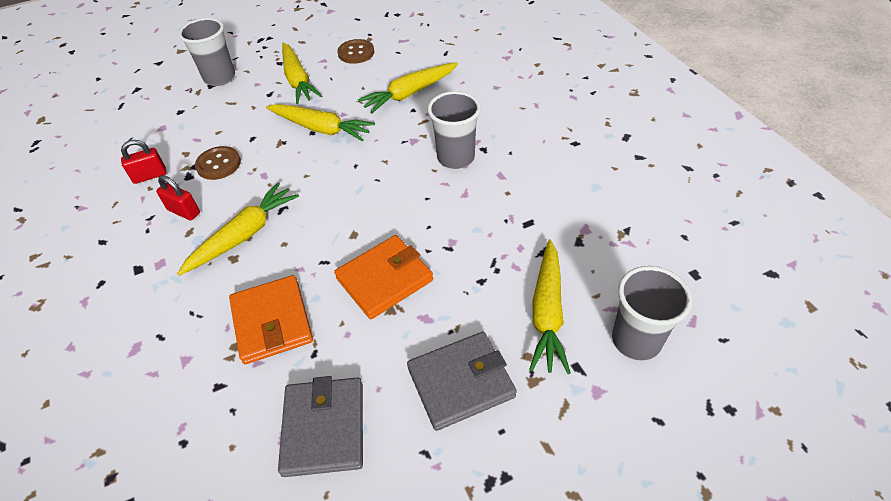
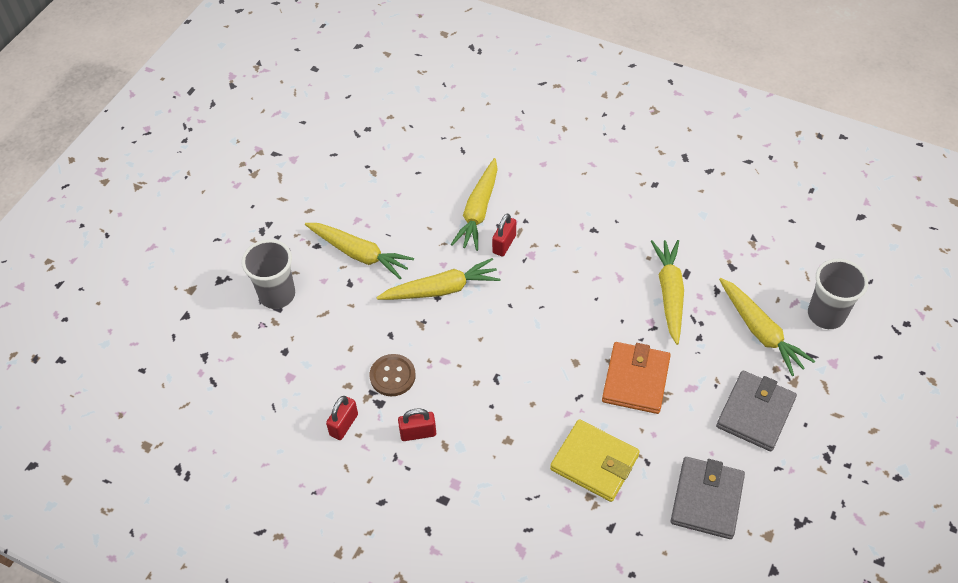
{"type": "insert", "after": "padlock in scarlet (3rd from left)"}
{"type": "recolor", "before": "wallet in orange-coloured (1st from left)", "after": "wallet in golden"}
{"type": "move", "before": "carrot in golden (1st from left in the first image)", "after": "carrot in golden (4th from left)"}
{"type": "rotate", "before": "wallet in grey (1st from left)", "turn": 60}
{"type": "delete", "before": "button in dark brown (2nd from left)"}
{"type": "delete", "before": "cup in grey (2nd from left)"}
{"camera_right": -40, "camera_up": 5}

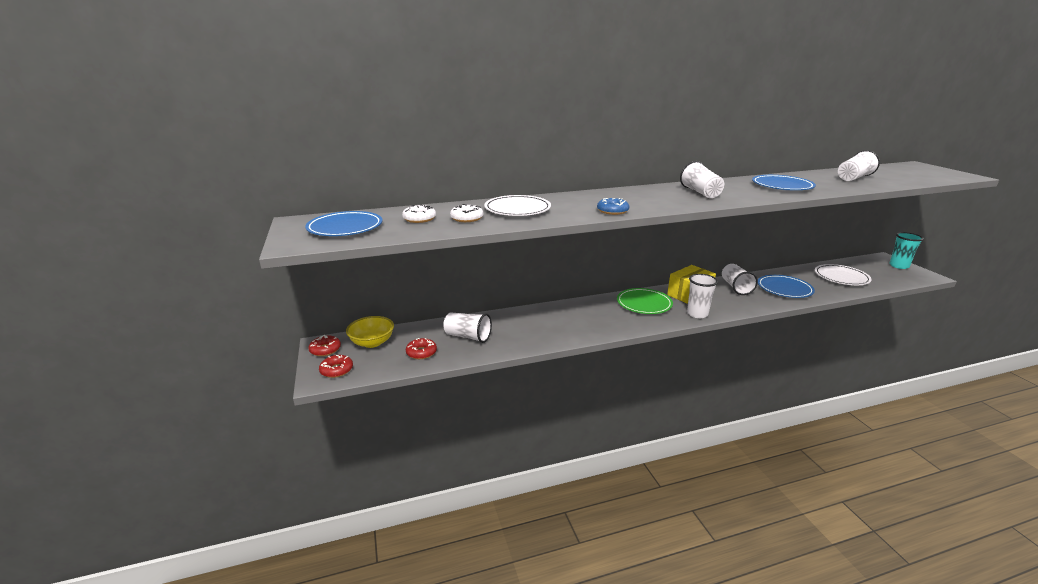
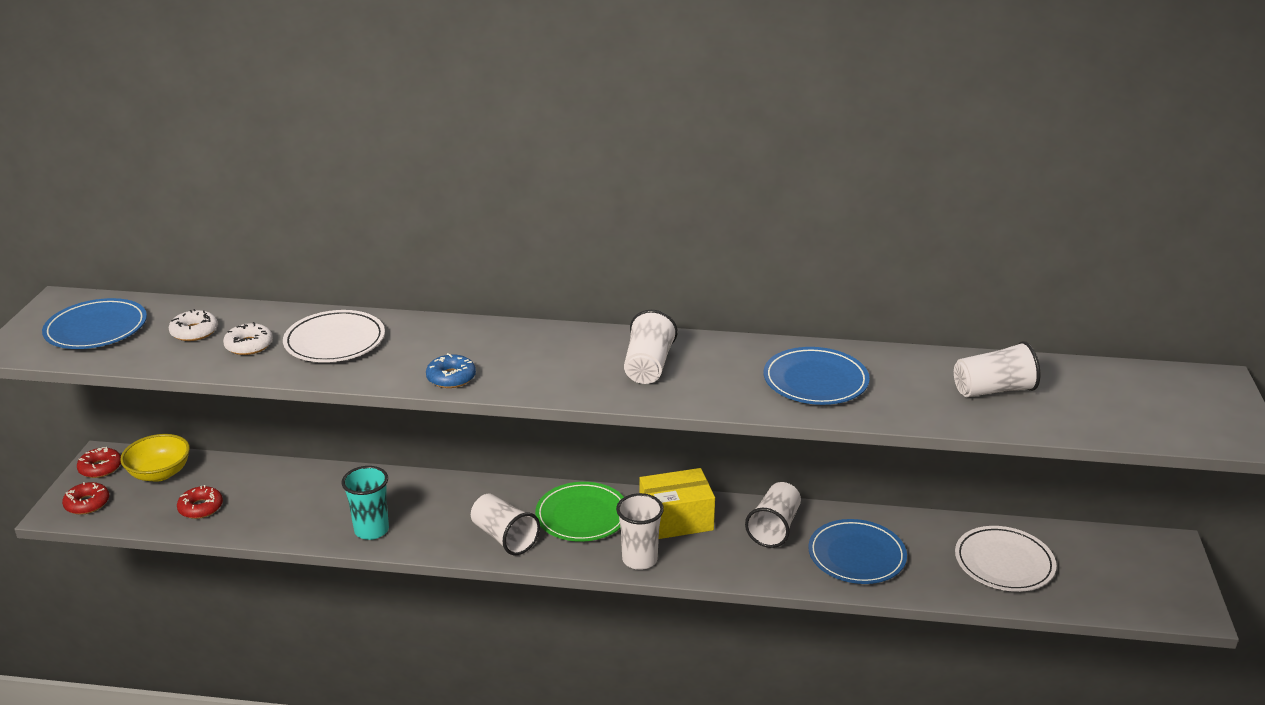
{"type": "move", "before": "cup in teal"}
{"type": "move", "before": "cup in pure white (1st from left)"}
{"camera_right": 25, "camera_up": 5}

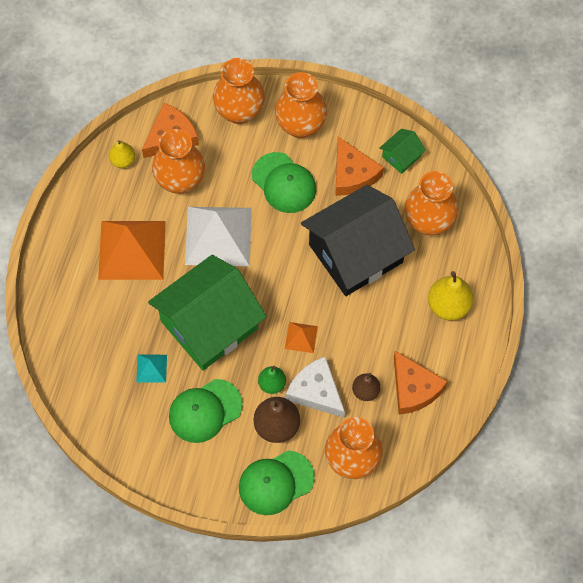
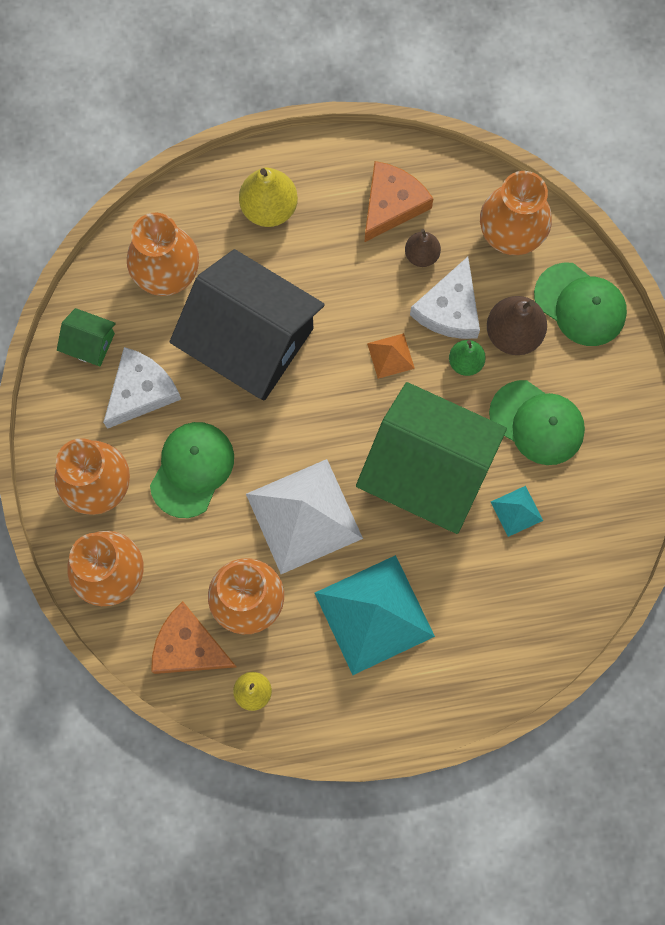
{"type": "recolor", "before": "cheese in orange-coloured (2nd from left)", "after": "cheese in pure white (1st from left)"}
{"type": "recolor", "before": "pyramid shape in orange-coloured (1st from left)", "after": "pyramid shape in teal (1st from left)"}
{"camera_right": -115, "camera_up": 10}

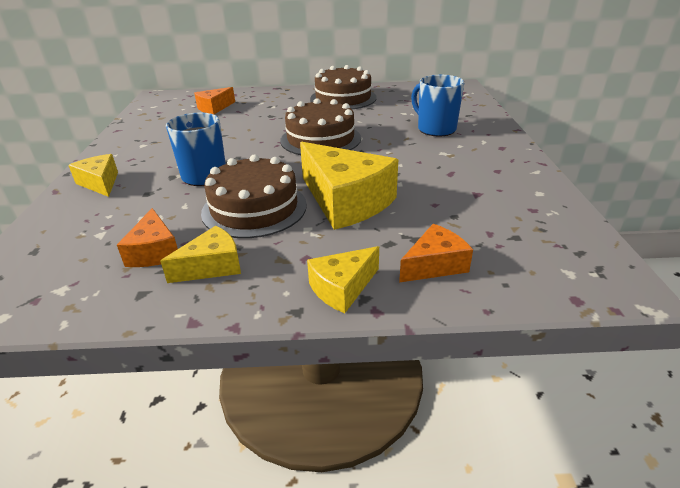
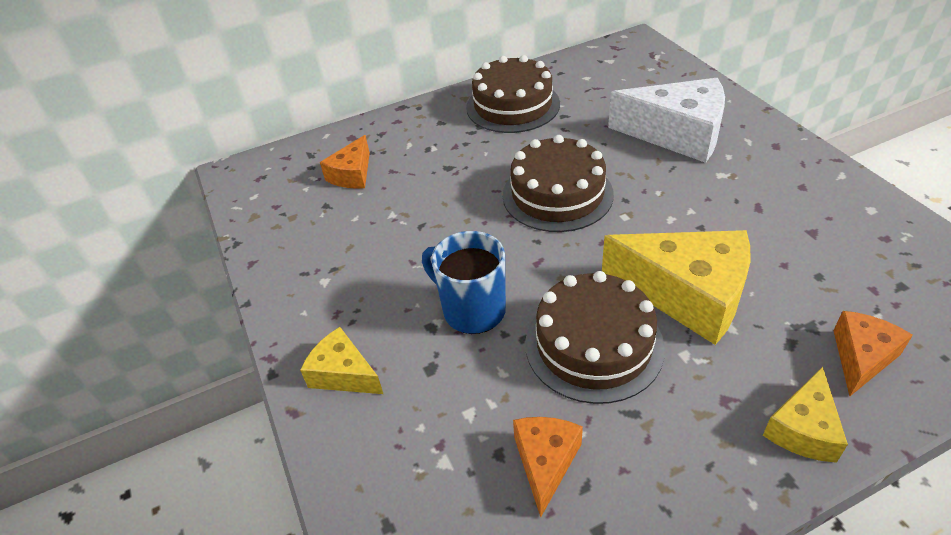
{"type": "rotate", "before": "cheese in orange-coloured (1st from left in the first image)", "turn": -135}
{"type": "replace", "before": "mug in blue (2nd from left)", "after": "cheese in pure white"}
{"type": "delete", "before": "cheese in golden (2nd from left)"}
{"camera_right": -20, "camera_up": 10}

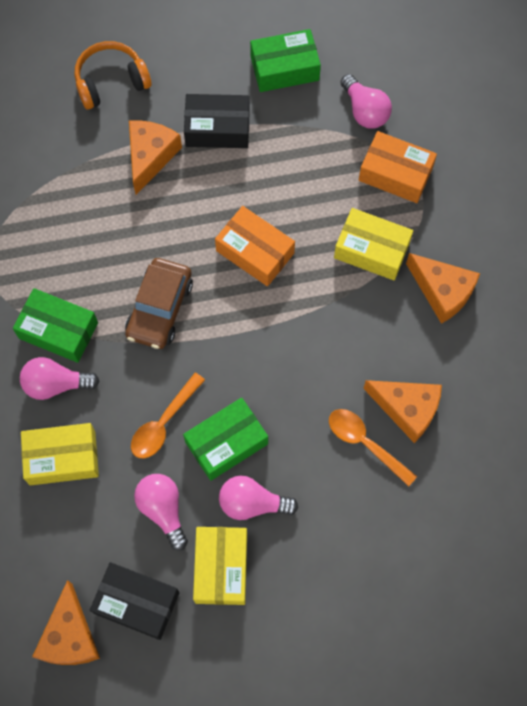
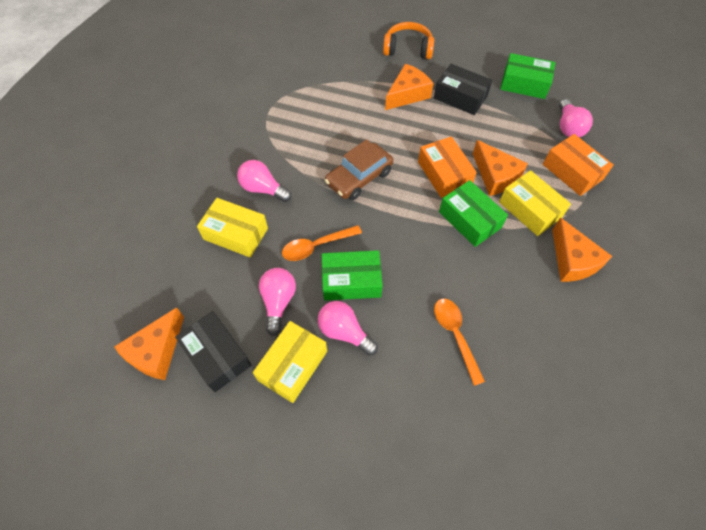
{"type": "move", "before": "package in green (1st from left in the first image)", "after": "package in green (2nd from left)"}
{"type": "move", "before": "cheese in orange-coloured (3rd from left)"}
{"camera_right": 30, "camera_up": -10}

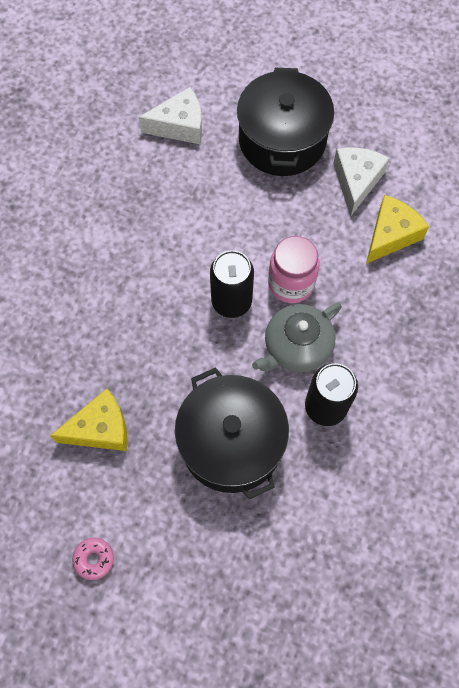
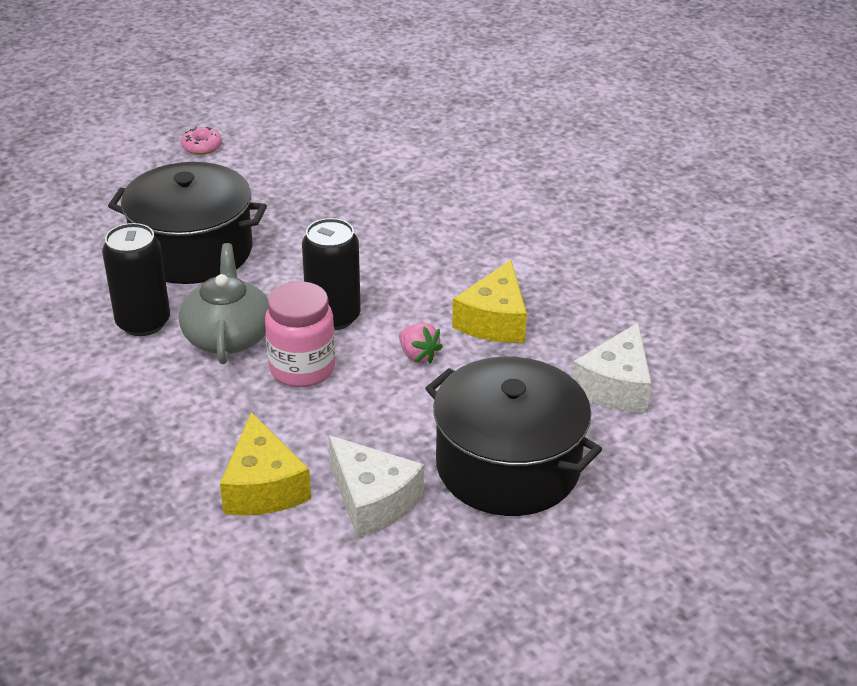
{"type": "insert", "after": "toy strawberry in pink"}
{"type": "move", "before": "cheese in golden (1st from left in the first image)", "after": "cheese in golden (2nd from left)"}
{"camera_right": 125, "camera_up": -30}

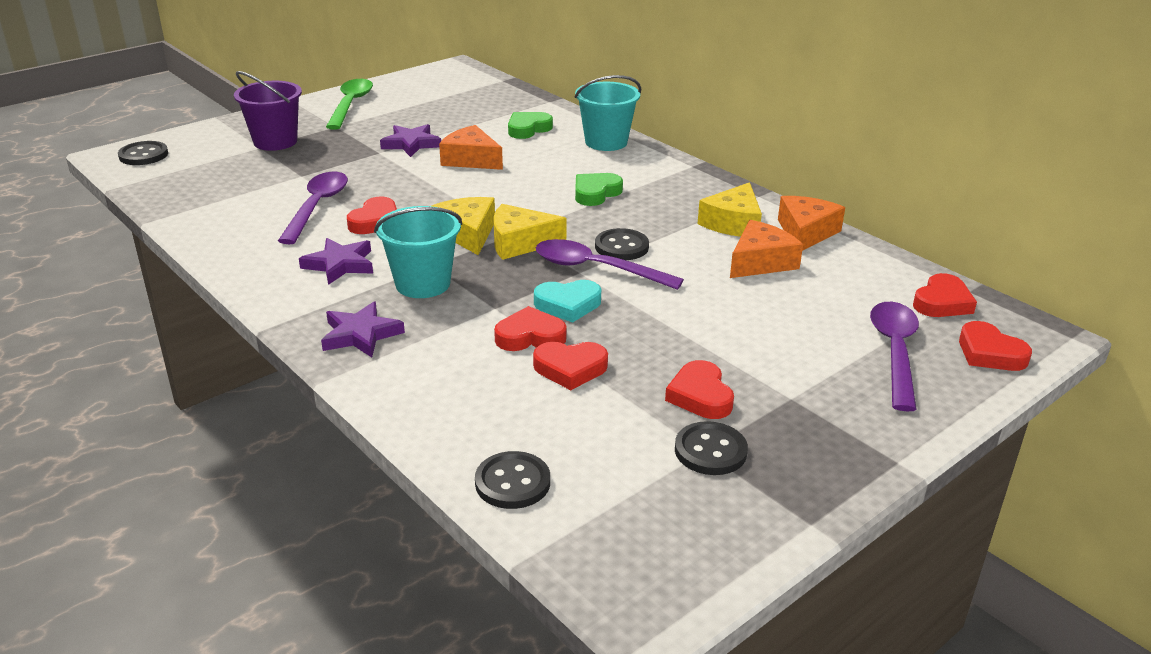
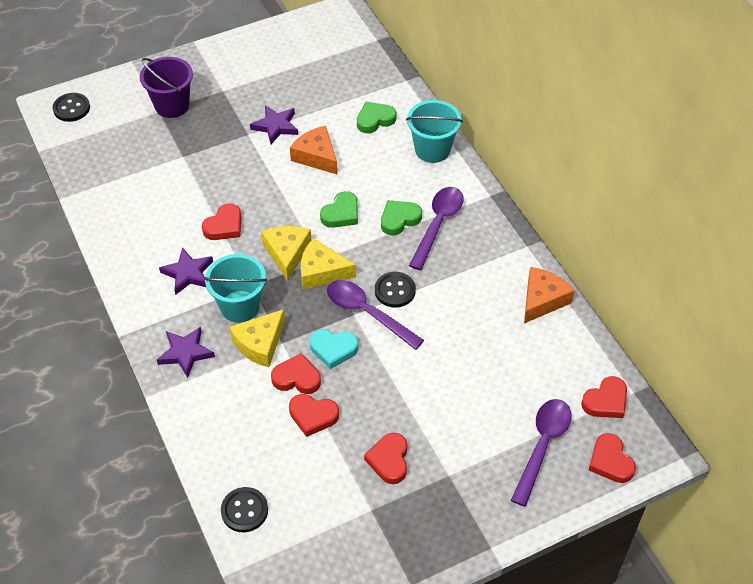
{"type": "move", "before": "cheese in golden (3rd from left in the first image)", "after": "cheese in golden (1st from left)"}
{"type": "insert", "after": "heart shape in green (1st from left)"}
{"type": "move", "before": "spoon in royal purple (1st from left in the first image)", "after": "spoon in royal purple (2nd from left)"}
{"type": "delete", "before": "spoon in green"}
{"type": "delete", "before": "button in ebony (4th from left)"}
{"type": "delete", "before": "cheese in orange-coloured (2nd from left)"}
{"camera_right": 15, "camera_up": 20}

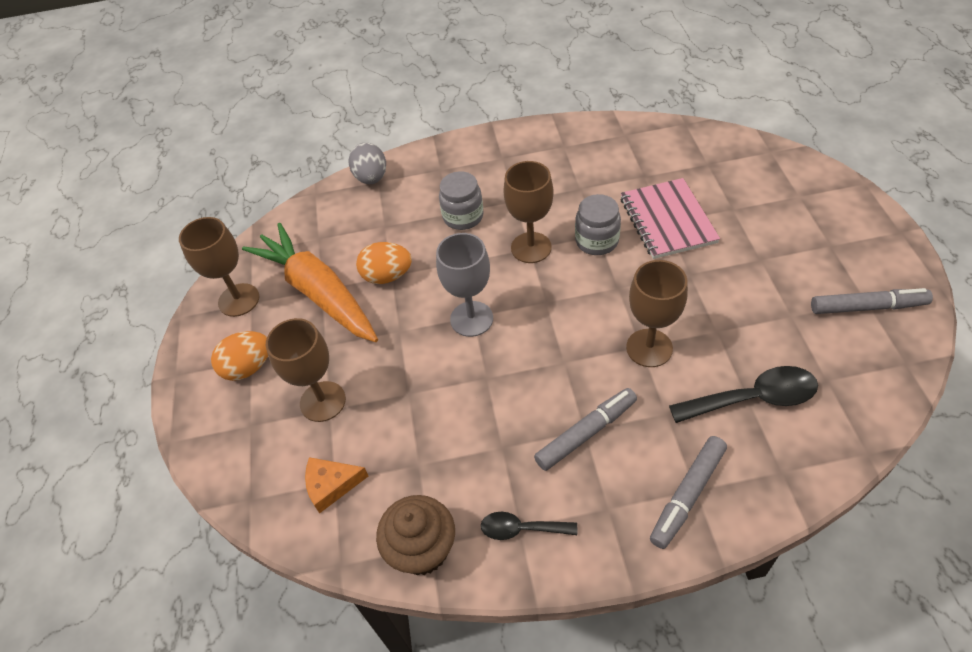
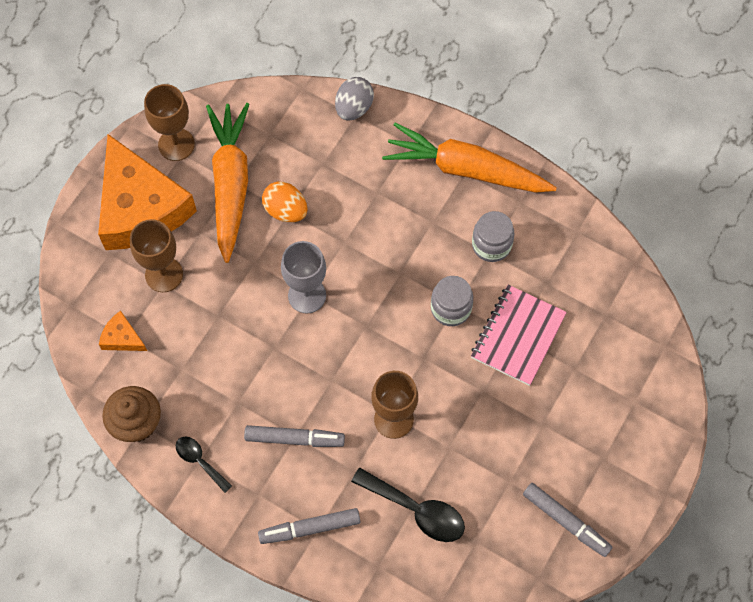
{"type": "replace", "before": "toy egg in orange-coloured (1st from left)", "after": "cheese in orange-coloured (2nd from left)"}
{"type": "insert", "after": "carrot in orange-coloured (2nd from left)"}
{"type": "move", "before": "jam jar in grey (1st from left in the first image)", "after": "jam jar in grey (2nd from left)"}
{"type": "delete", "before": "goblet in dark brown (3rd from left)"}
{"camera_right": 35, "camera_up": 15}

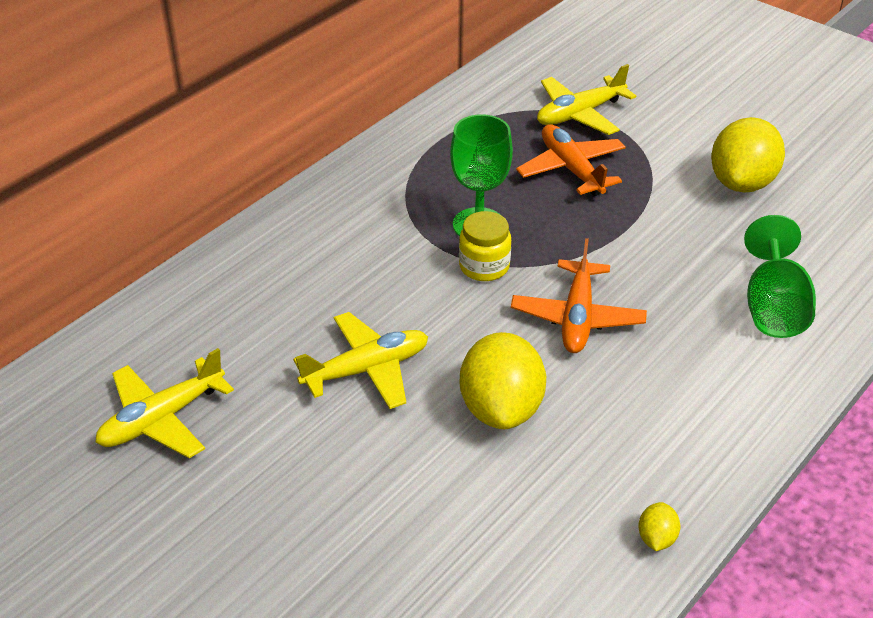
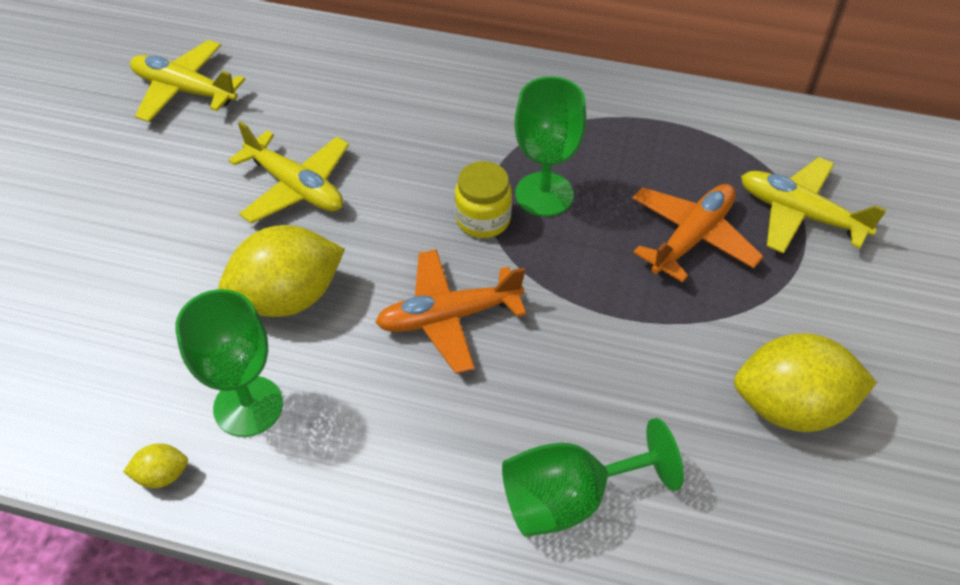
{"type": "insert", "after": "goblet in green (1st from left)"}
{"camera_right": 65, "camera_up": 10}

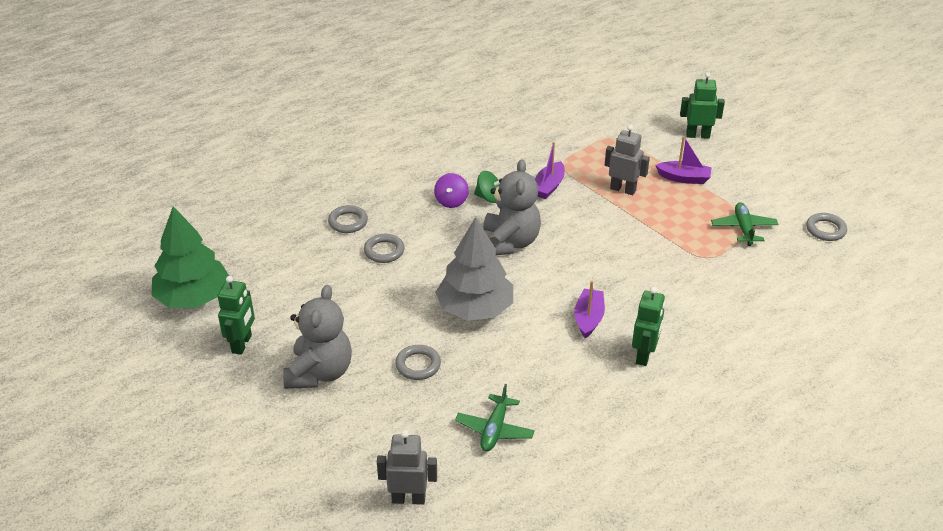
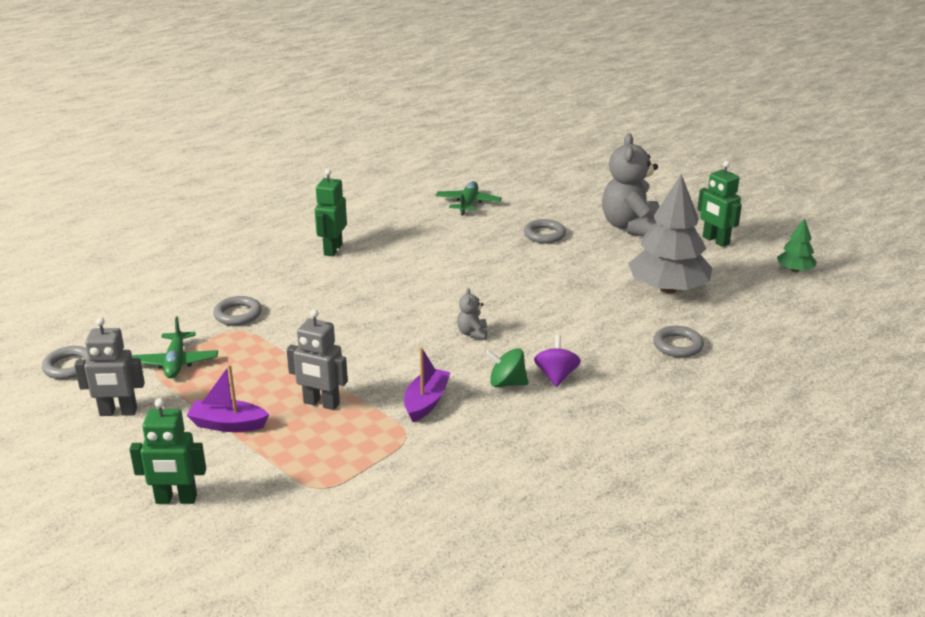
{"type": "move", "before": "robot in grey (1st from left)"}
{"type": "move", "before": "torus in grey (2nd from left)"}
{"type": "resize", "before": "teddy bear in grey (2nd from left in the first image)", "scale": 0.43}
{"type": "move", "before": "fir tree in grey"}
{"type": "rotate", "before": "robot in green (1st from left in the first image)", "turn": -45}
{"type": "resize", "before": "fir tree in green", "scale": 0.48}
{"type": "delete", "before": "sailboat in royal purple (2nd from left)"}
{"camera_right": 175, "camera_up": -10}

